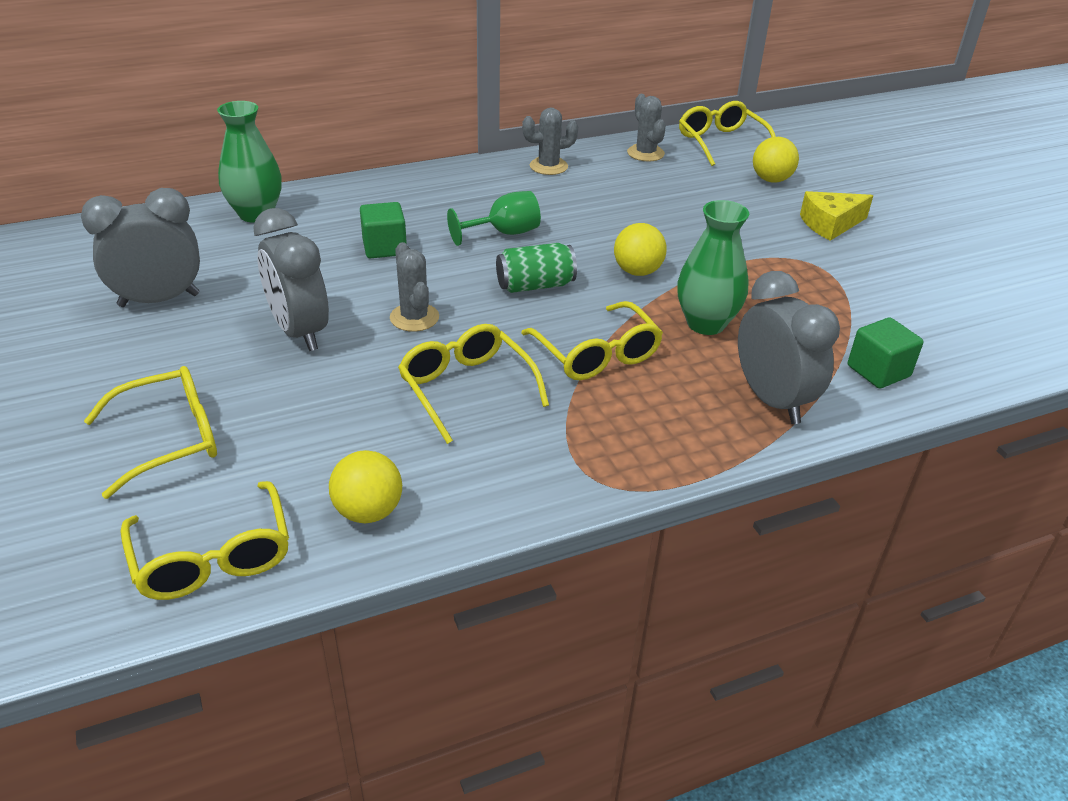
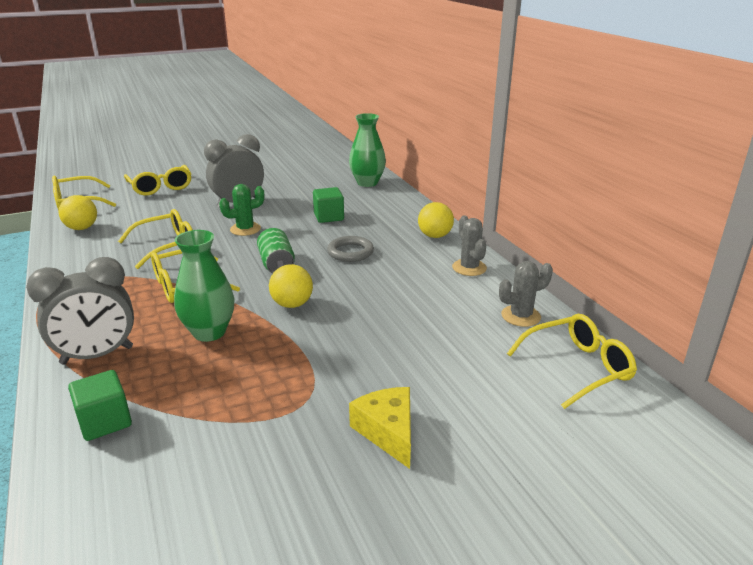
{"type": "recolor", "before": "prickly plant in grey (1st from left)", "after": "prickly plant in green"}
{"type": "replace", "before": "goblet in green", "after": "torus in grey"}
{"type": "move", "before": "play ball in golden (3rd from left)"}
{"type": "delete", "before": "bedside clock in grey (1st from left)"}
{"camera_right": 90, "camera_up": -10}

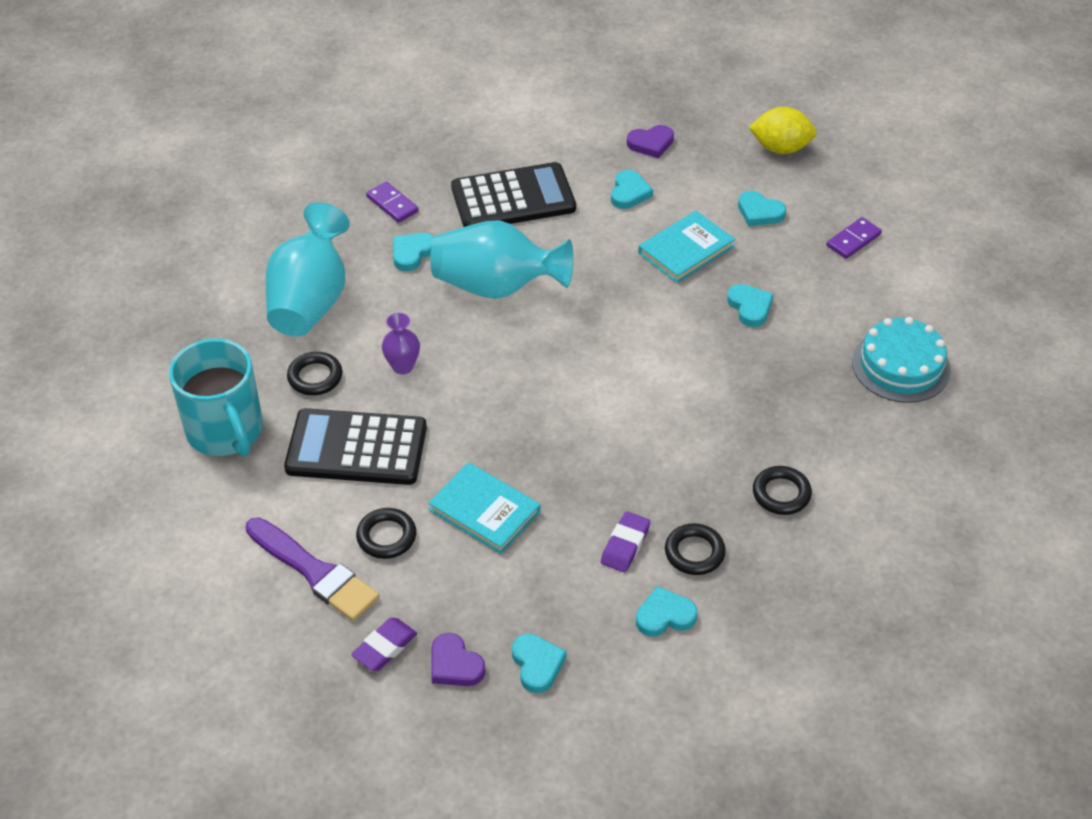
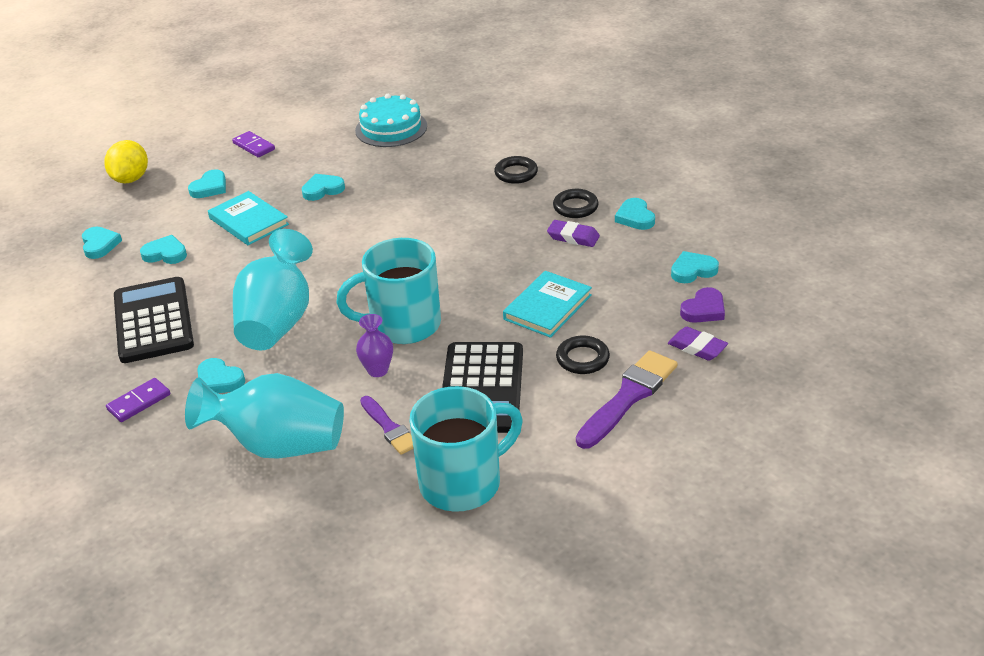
{"type": "recolor", "before": "heart shape in royal purple (2nd from left)", "after": "heart shape in teal (1st from left)"}
{"type": "insert", "after": "mug in teal (1st from left)"}
{"type": "replace", "before": "torus in ebony (1st from left)", "after": "brush in royal purple (1st from left)"}
{"camera_right": -90, "camera_up": -10}

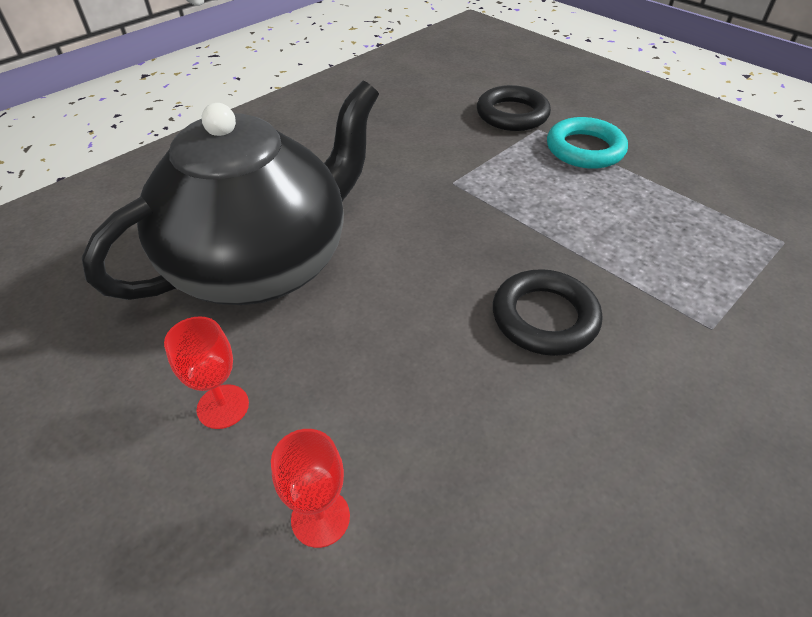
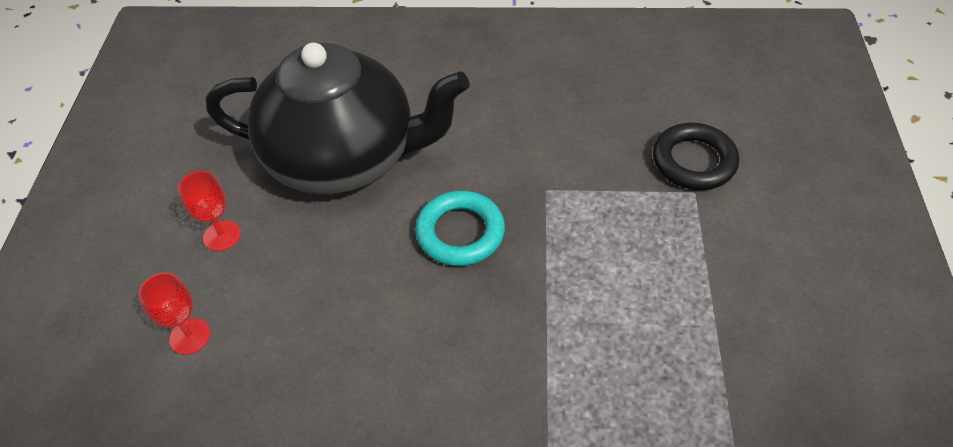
{"type": "move", "before": "torus in teal"}
{"type": "delete", "before": "torus in ebony (2nd from left)"}
{"camera_right": 50, "camera_up": 5}

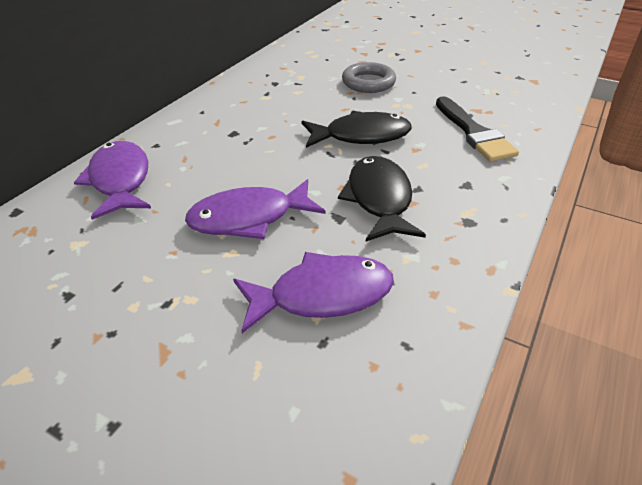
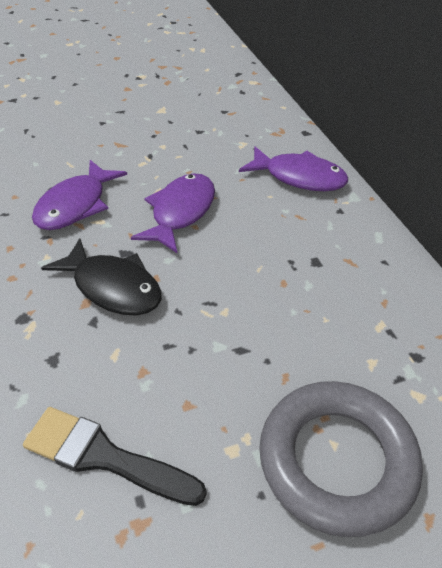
{"type": "resize", "before": "torus in grey", "scale": 1.62}
{"type": "delete", "before": "toy fish in ebony (1st from left)"}
{"camera_right": 130, "camera_up": 5}

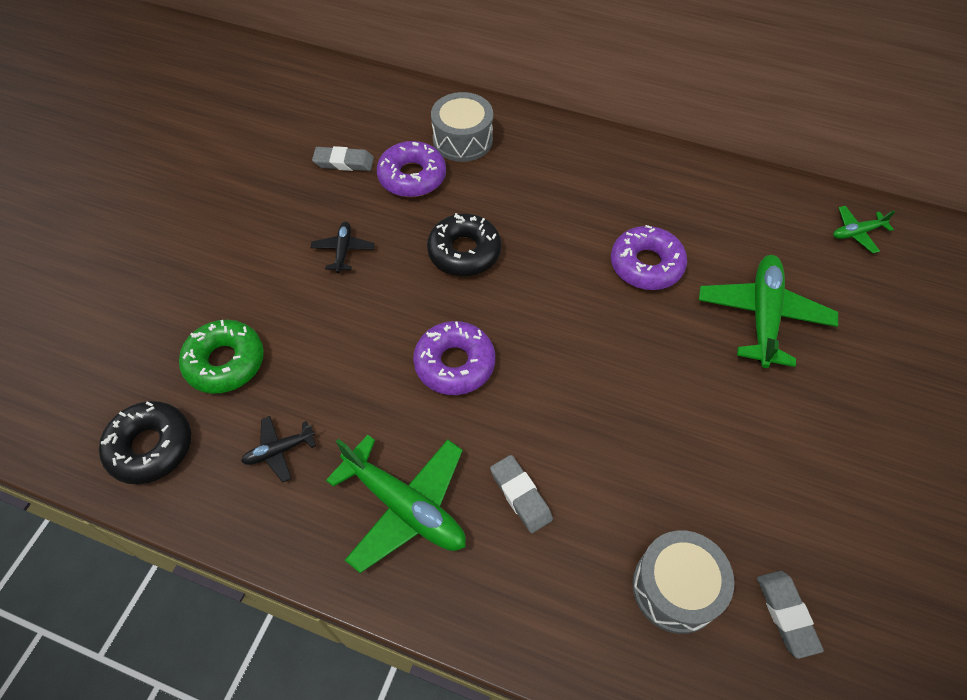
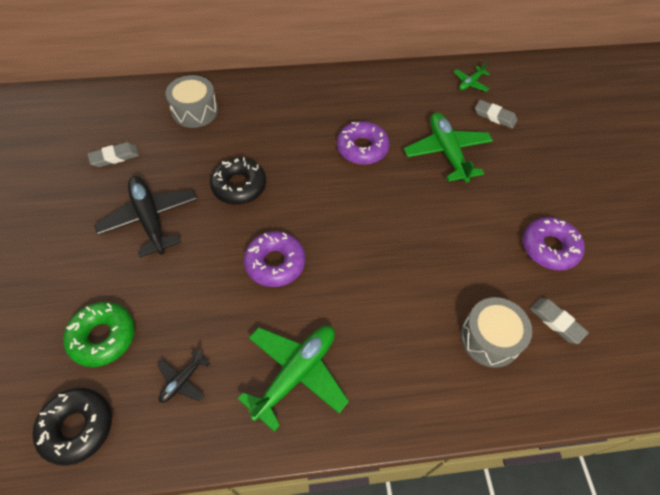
{"type": "resize", "before": "aeroplane in ebony (2nd from left in the first image)", "scale": 2.01}
{"type": "rotate", "before": "aeroplane in green (1st from left)", "turn": -60}
{"type": "move", "before": "pencil eraser in grey (2nd from left)"}
{"type": "move", "before": "doughnut in royal purple (1st from left in the first image)", "after": "doughnut in royal purple (3rd from left)"}
{"camera_right": -30, "camera_up": 0}

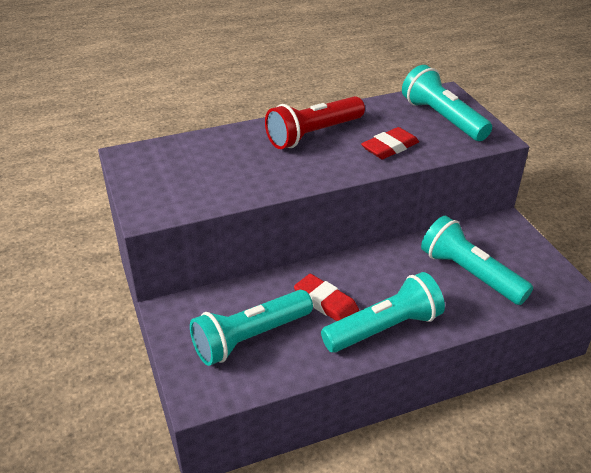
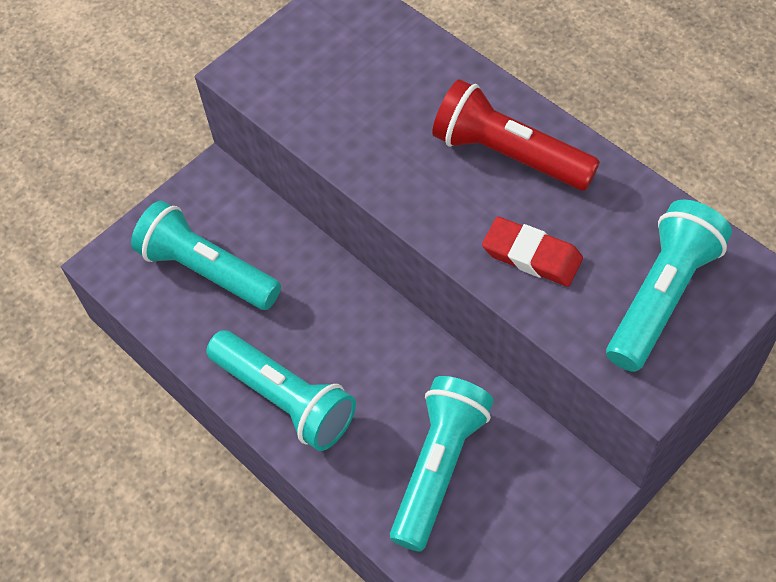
{"type": "delete", "before": "pencil eraser in scarlet (1st from left)"}
{"camera_right": 70, "camera_up": 20}

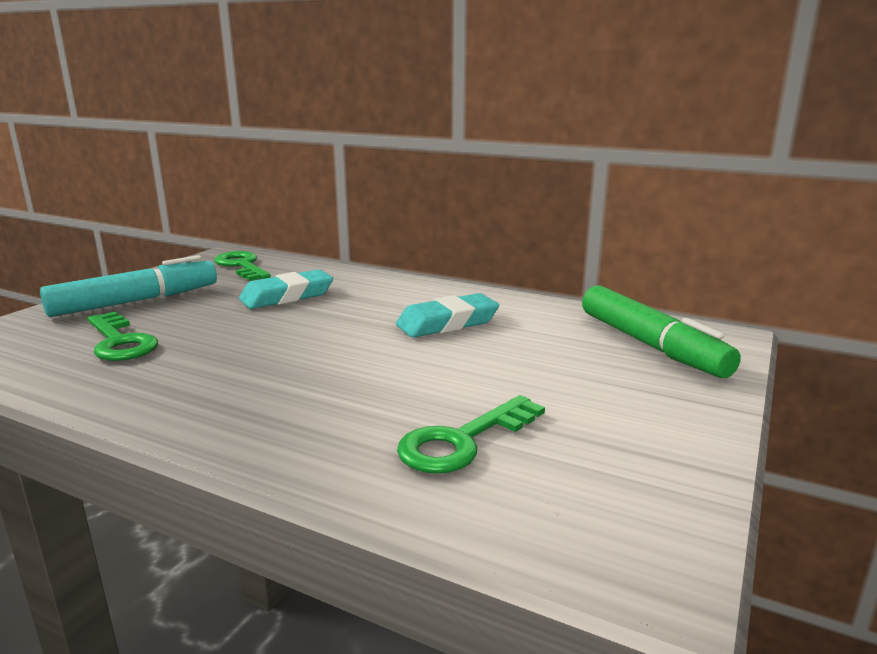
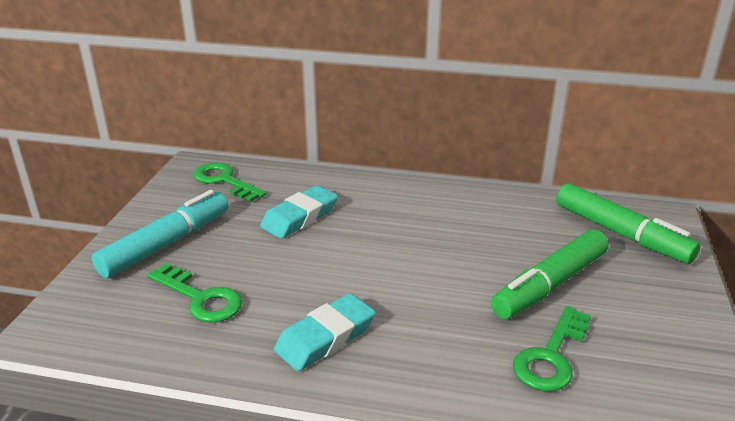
{"type": "move", "before": "pencil eraser in teal (2nd from left)"}
{"type": "insert", "after": "felt pen in green (1st from left)"}
{"camera_right": -15, "camera_up": 10}

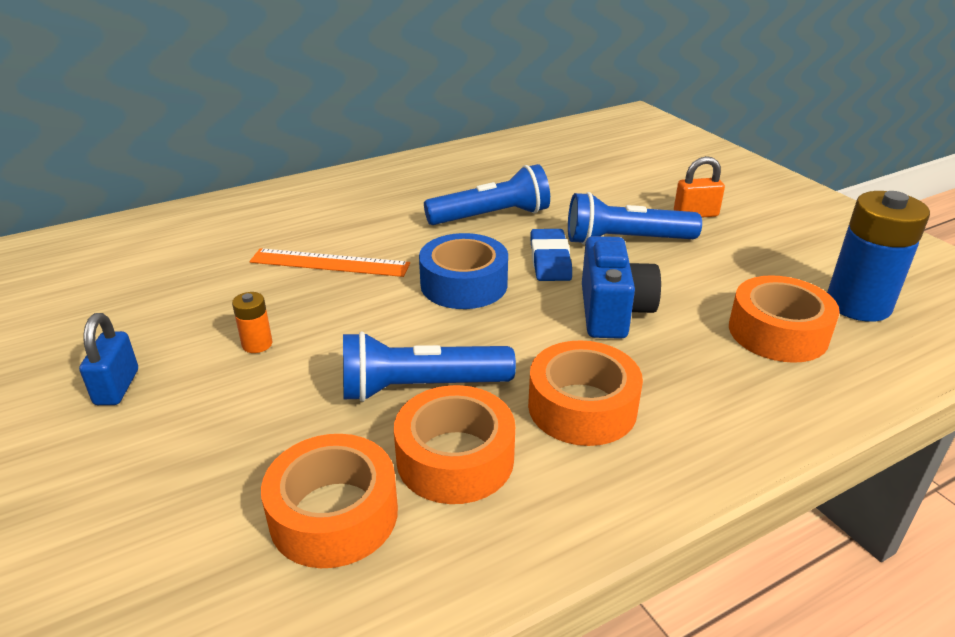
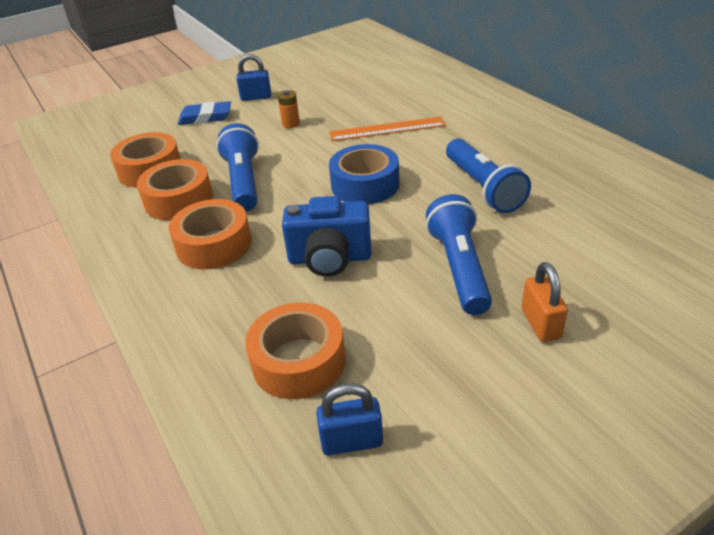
{"type": "move", "before": "pencil eraser in blue"}
{"type": "replace", "before": "battery in blue", "after": "padlock in blue (2nd from left)"}
{"type": "rotate", "before": "ruler in orange-coloured", "turn": 75}
{"camera_right": 90, "camera_up": 5}

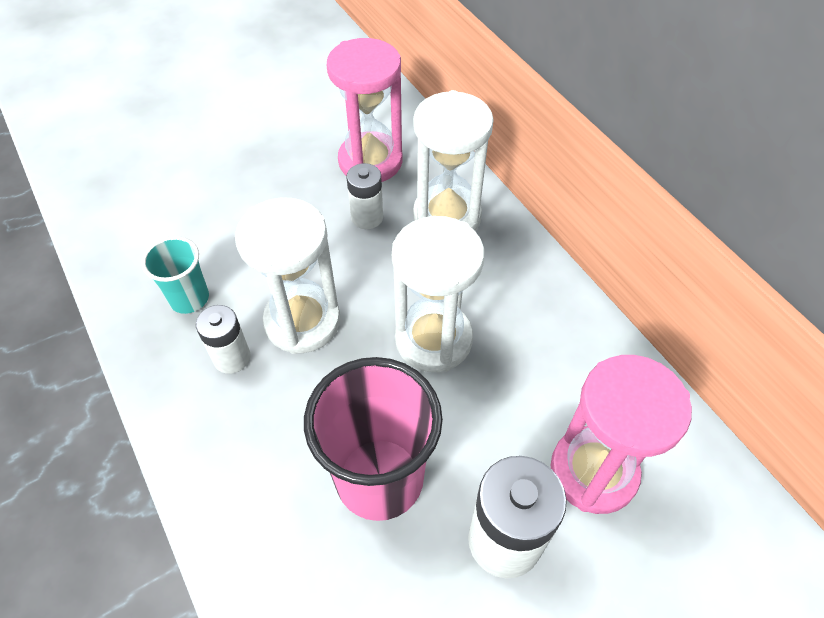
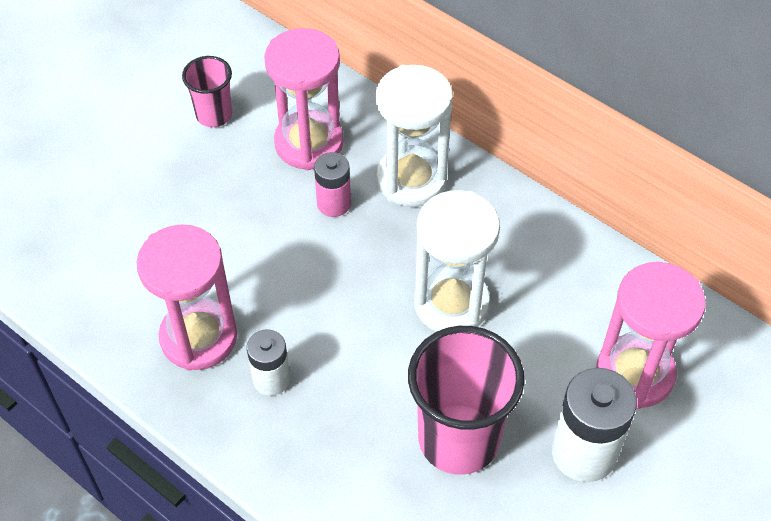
{"type": "replace", "before": "cup in teal", "after": "sand timer in pink (1st from left)"}
{"type": "insert", "after": "cup in pink (1st from left)"}
{"type": "recolor", "before": "battery in pure white (2nd from left)", "after": "battery in pink"}
{"type": "delete", "before": "sand timer in pure white (1st from left)"}
{"camera_right": -20, "camera_up": 0}

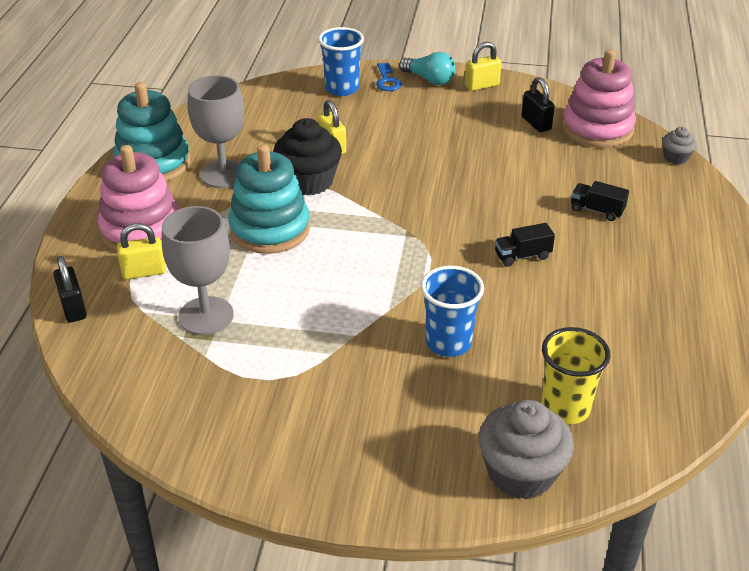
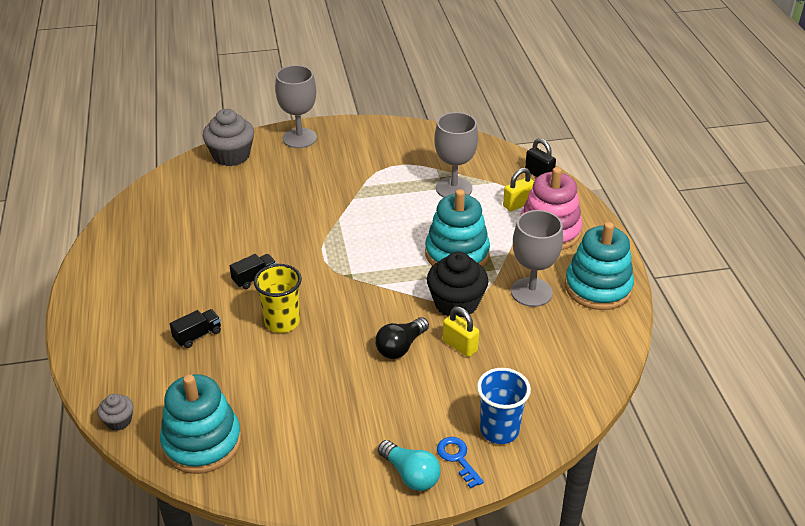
{"type": "recolor", "before": "stacking toy in pink (2nd from left)", "after": "stacking toy in teal (1st from left)"}
{"type": "rotate", "before": "lorry in ebony (2nd from left in the first image)", "turn": -45}
{"type": "move", "before": "cup in golden"}
{"type": "insert", "after": "goblet in grey (1st from left)"}
{"type": "insert", "after": "bulb in ebony"}
{"type": "rotate", "before": "bulb in teal", "turn": -150}
{"type": "delete", "before": "cup in blue (2nd from left)"}
{"type": "delete", "before": "padlock in golden (3rd from left)"}
{"type": "delete", "before": "padlock in ebony (2nd from left)"}
{"camera_right": 160, "camera_up": 0}

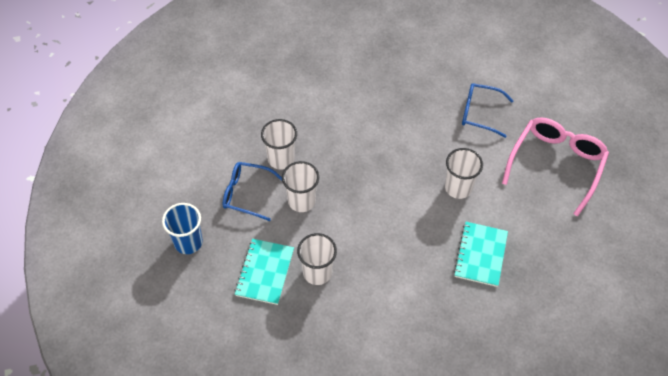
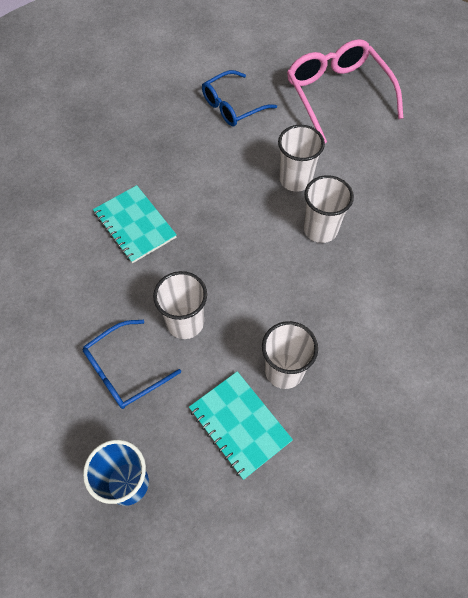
{"type": "move", "before": "exercise book in teal (2nd from left in the first image)", "after": "exercise book in teal (1st from left)"}
{"type": "move", "before": "cup in pure white (1st from left in the first image)", "after": "cup in pure white (4th from left)"}
{"camera_right": -50, "camera_up": 5}

